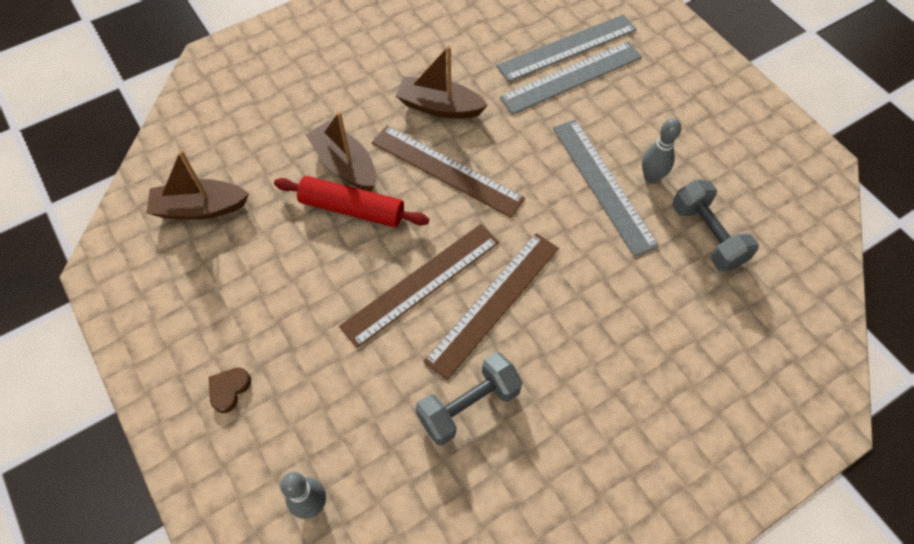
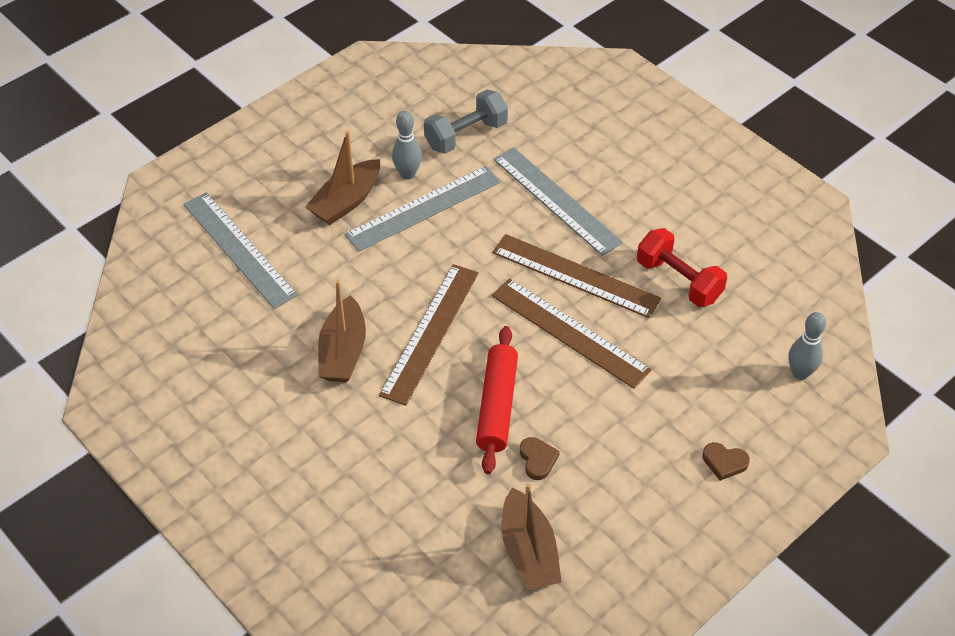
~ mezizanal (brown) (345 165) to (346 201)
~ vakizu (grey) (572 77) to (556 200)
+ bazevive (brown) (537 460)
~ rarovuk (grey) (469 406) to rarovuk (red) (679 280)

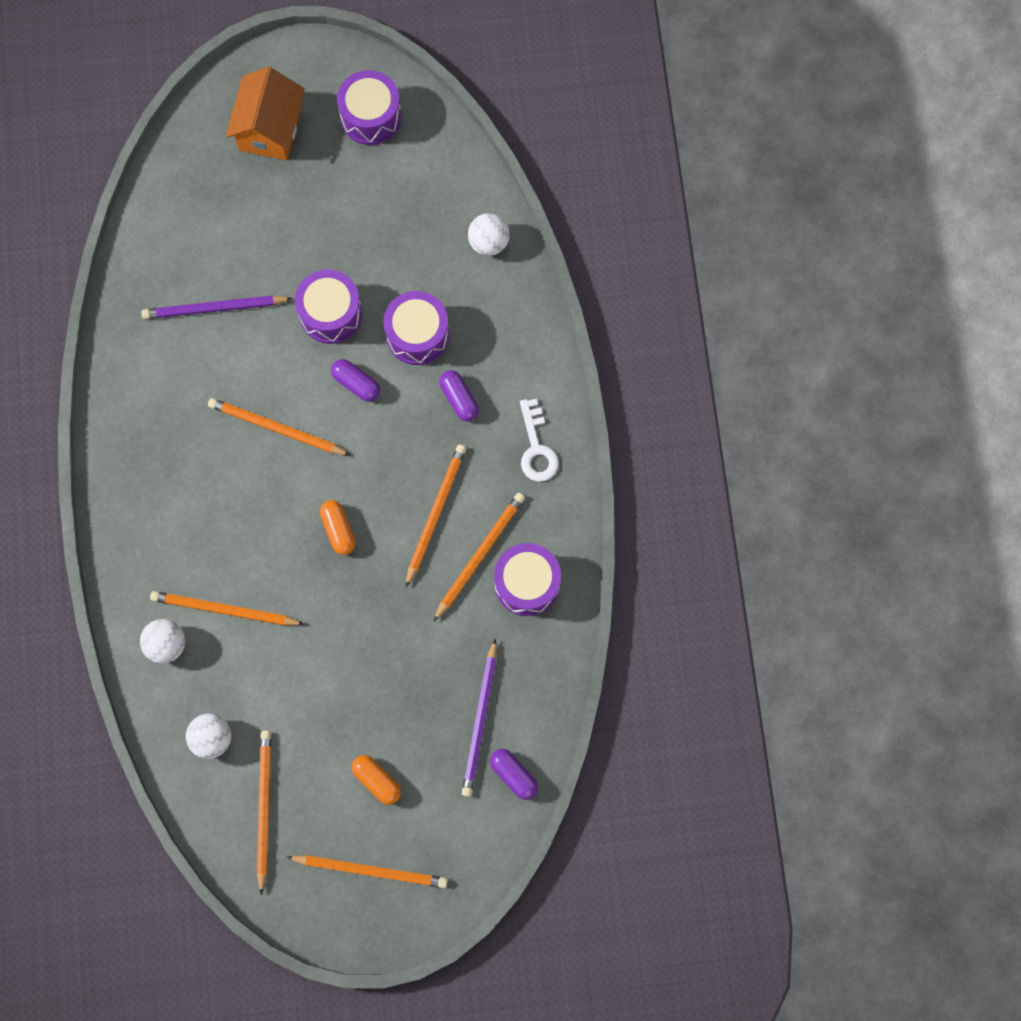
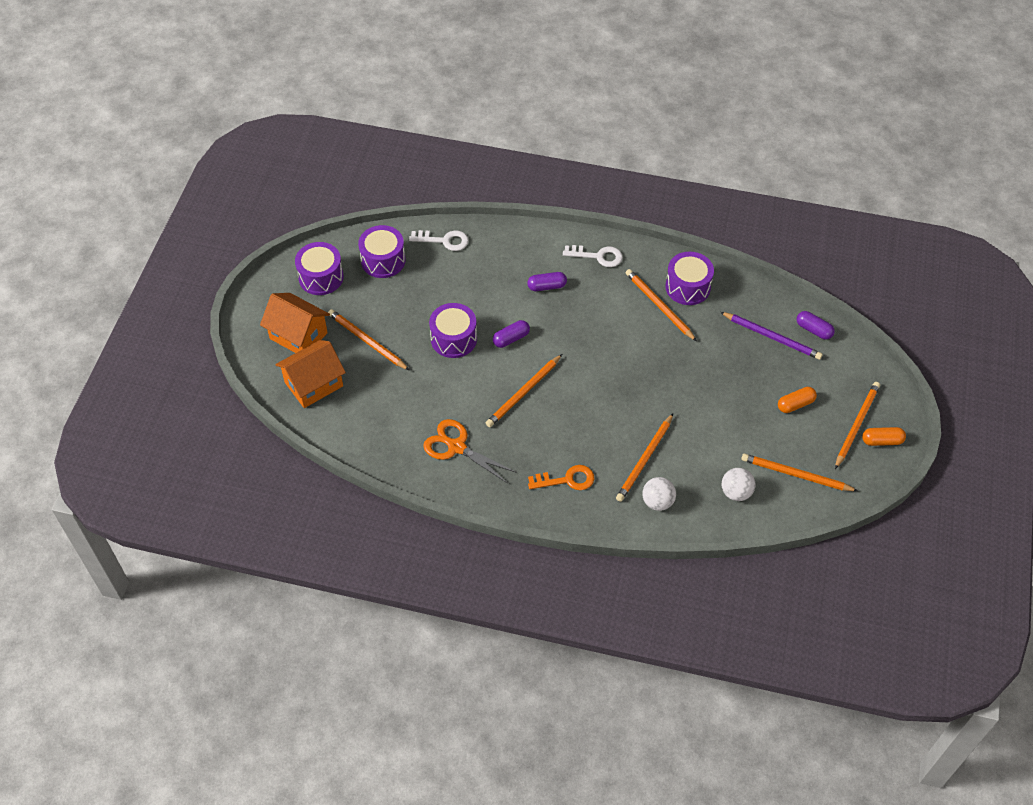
+ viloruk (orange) (314 384)
~ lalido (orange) (435 514) to (367 341)
~ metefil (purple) (417 335) to (383 260)
~ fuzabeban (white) (489 242) to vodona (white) (444 240)
+ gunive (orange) (456 447)
+ vodona (orange) (567 480)
~ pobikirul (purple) (513 775) = (813 330) 60 degrees clockwise
~ pobikirul (orange) (338 530) to (882 441)
- lalido (purple) (215 308)

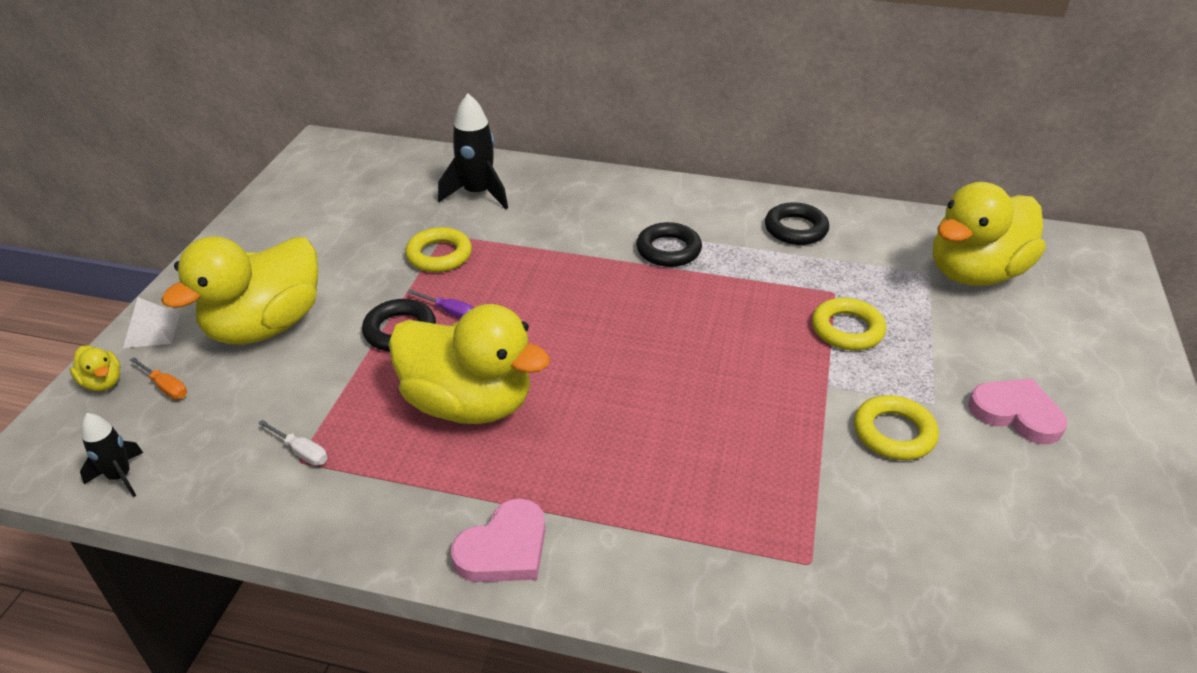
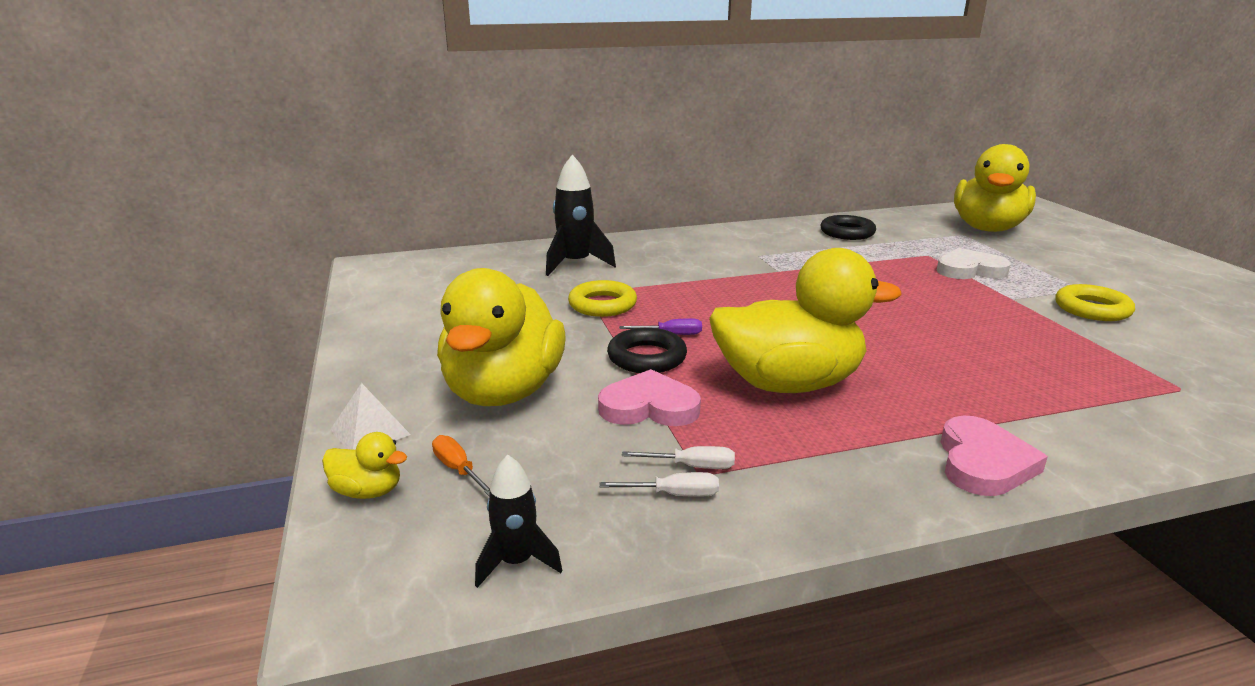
~ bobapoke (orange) (166 387) = (458 469) 135 degrees counterclockwise
~ bazevive (pink) (1016 413) to (649 407)
+ bobapoke (white) (674 494)
~ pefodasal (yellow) (847 329) to bazevive (white) (969 270)
- pefodasal (black) (668 250)

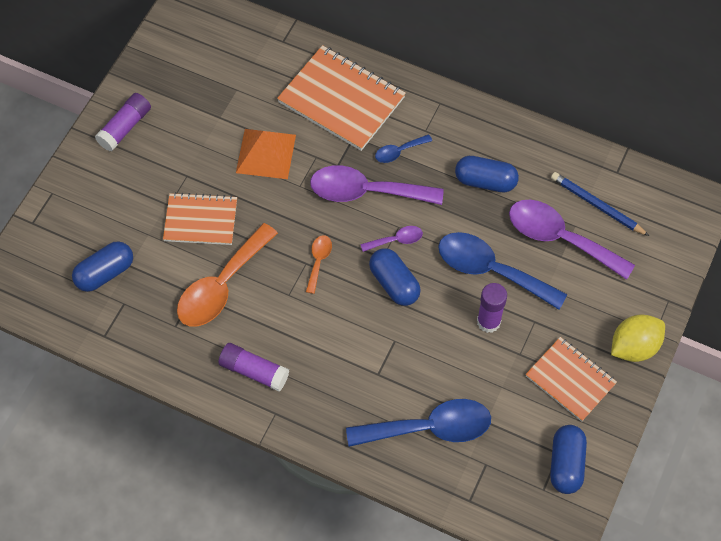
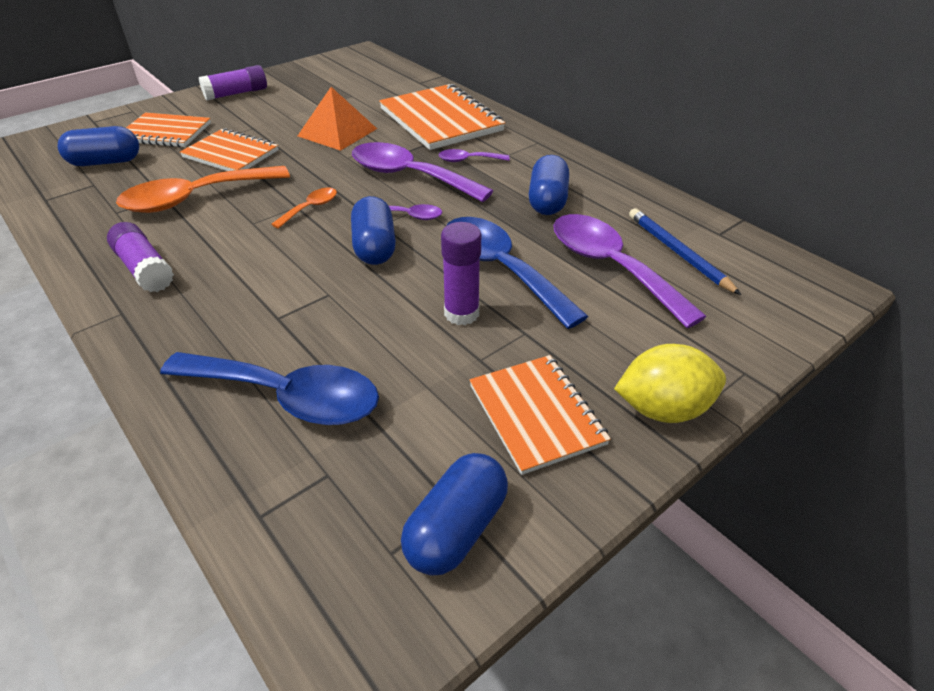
+ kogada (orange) (165 132)
~ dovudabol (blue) (398 152) to dovudabol (purple) (468 160)
~ pobikirul (blue) (485 181) = (547 201) 60 degrees clockwise

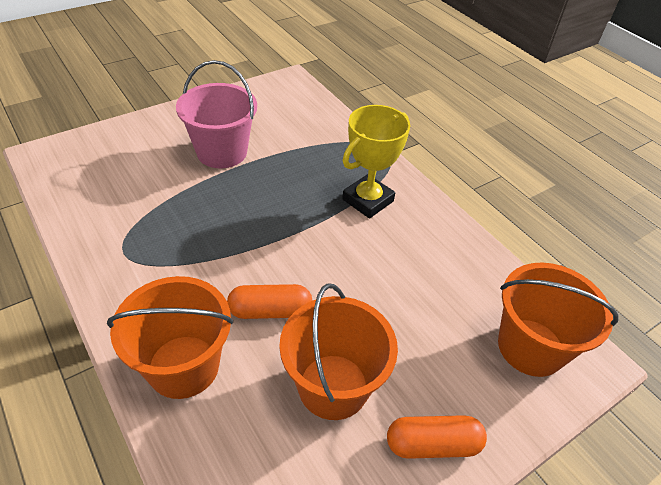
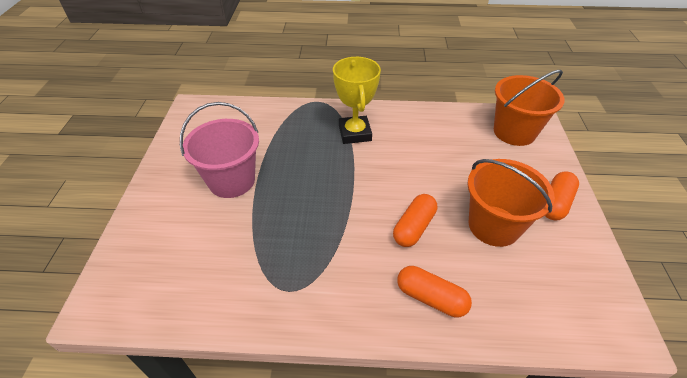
~ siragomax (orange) (183 366) to pobikirul (orange) (431 298)

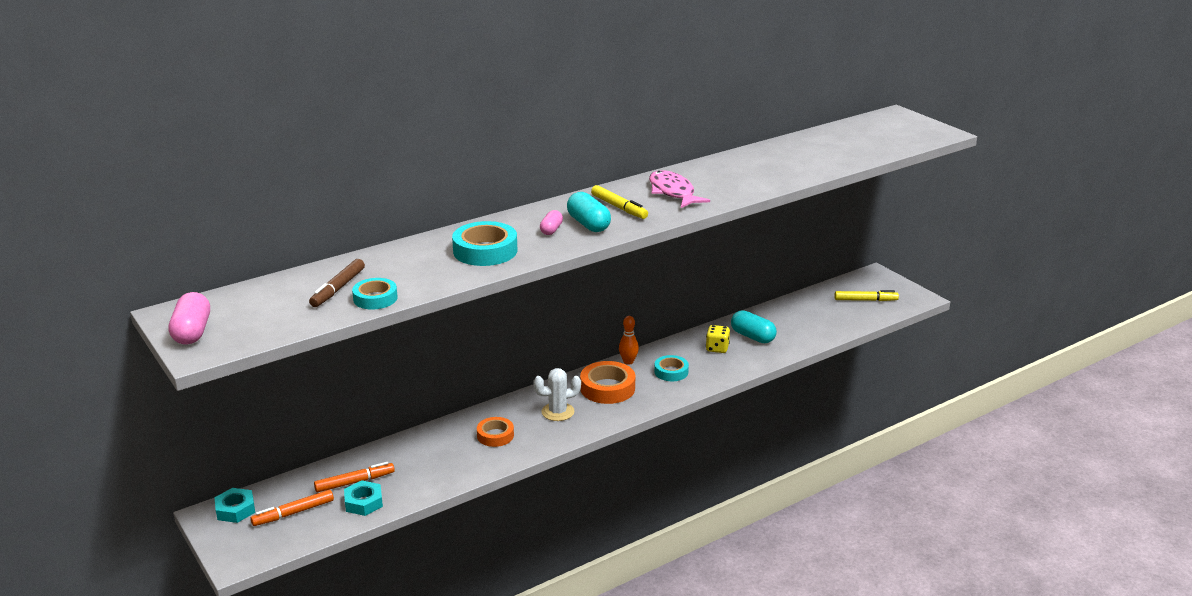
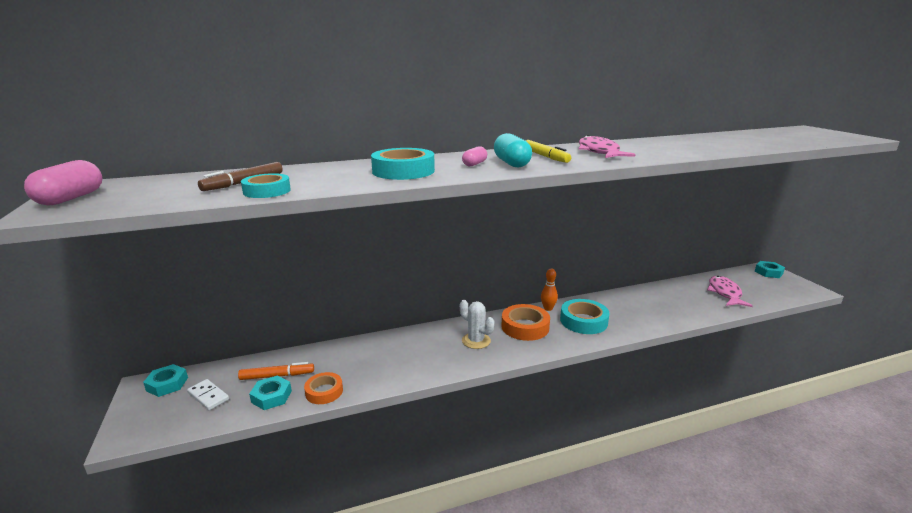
~ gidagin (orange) (293 513) to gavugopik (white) (208 396)
~ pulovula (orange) (495 435) to (324 391)
~ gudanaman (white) (558 412) = (476 341) 45 degrees clockwise
~ pulovula (turquoise) (671 372) = (583 321) x1.58
+ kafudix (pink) (725 293)
+ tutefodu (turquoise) (768 272)
- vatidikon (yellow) (717 348)
- pobikirul (turquoise) (752 337)
- gidagin (yellow) (865 300)

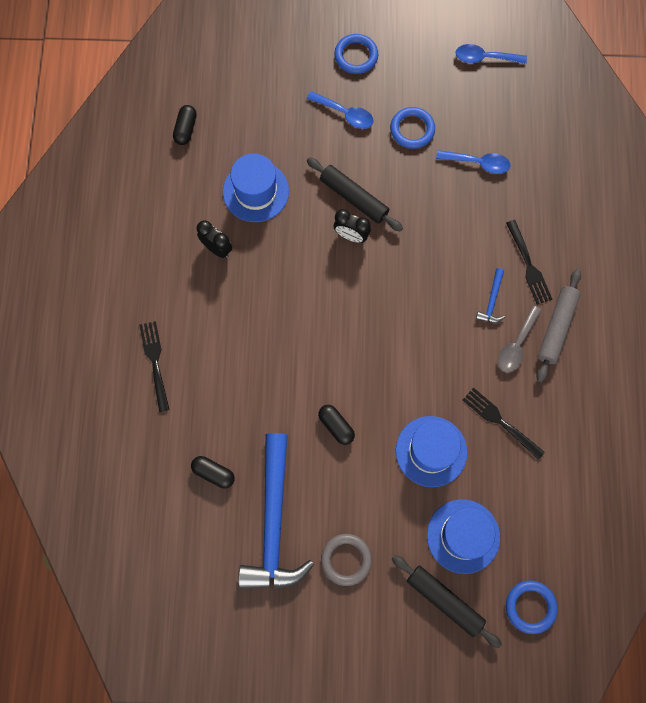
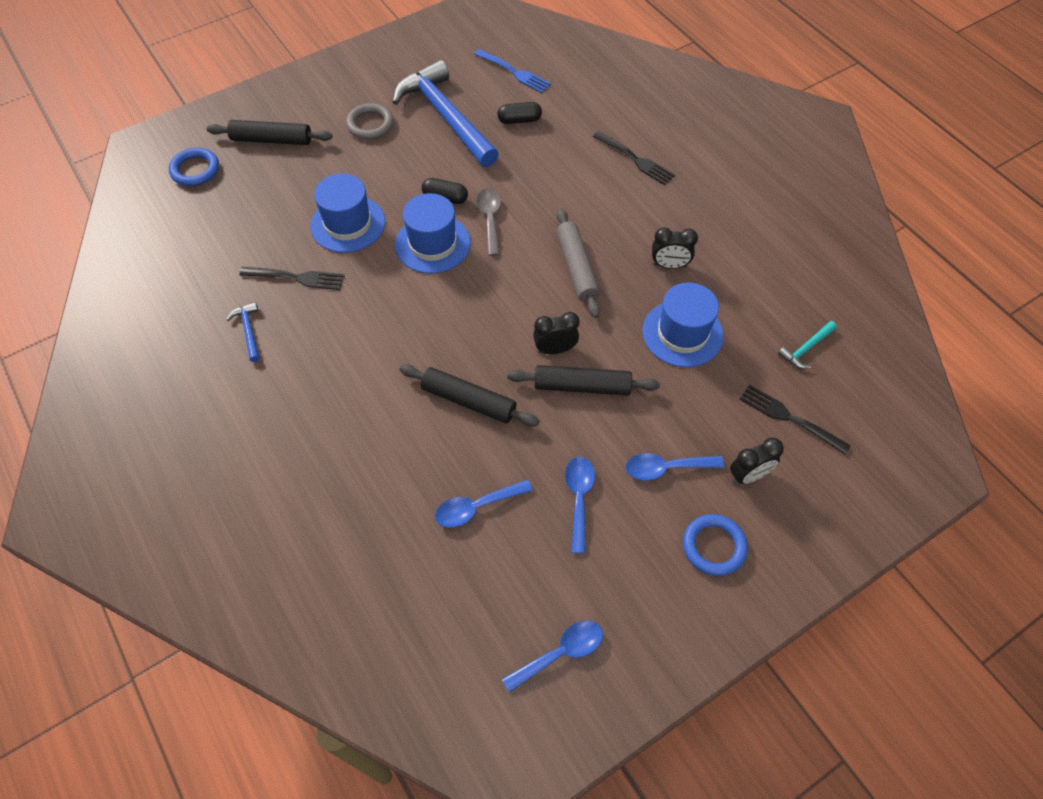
~ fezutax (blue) (492 301) to (248 331)
~ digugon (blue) (463 536) to (432 244)
+ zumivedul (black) (468 401)
+ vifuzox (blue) (513 72)
~ dovudabol (grey) (516 345) to (490 219)
~ zumivedul (grey) (556 327) to (577 268)
~ pefodasal (blue) (412 129) to dovudabol (blue) (579 498)
+ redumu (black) (748 475)
~ vifuzox (black) (528 265) to (790 418)
~ pobikirul (black) (186 129) to fezutax (turquoise) (806 349)

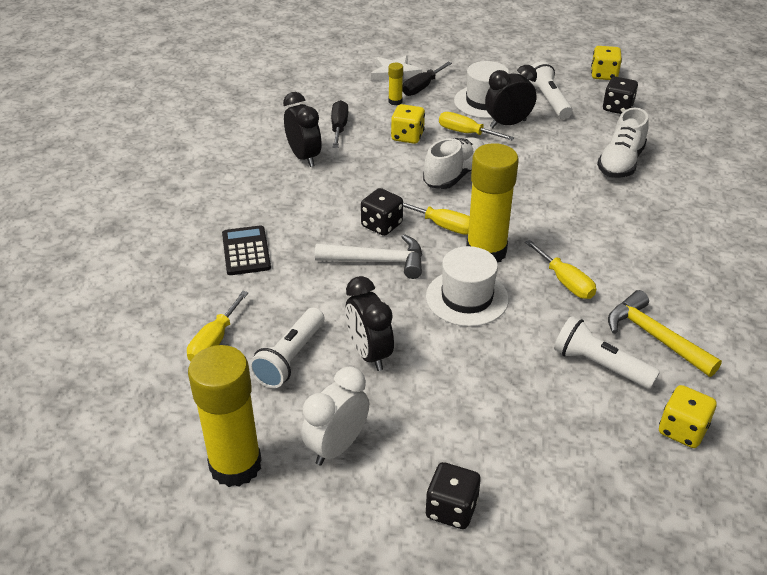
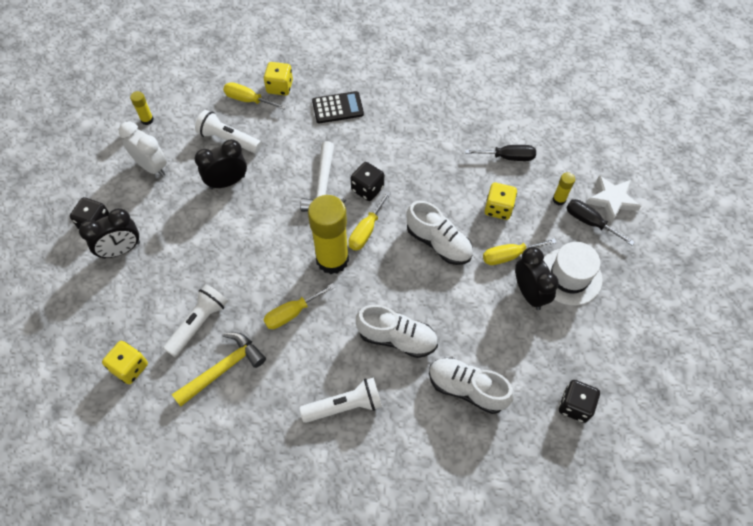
~ redumu (black) (304 157) to (121 250)
~ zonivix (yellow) (235 465) = (147 120) x0.43
~ vatidikon (yellow) (604 75) to (280 87)
~ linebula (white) (548 101) to (344 406)
+ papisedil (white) (397 338)
~ bobapoke (yellow) (466 133) = (509 256) 135 degrees counterclockwise
- digugon (white) (467 298)

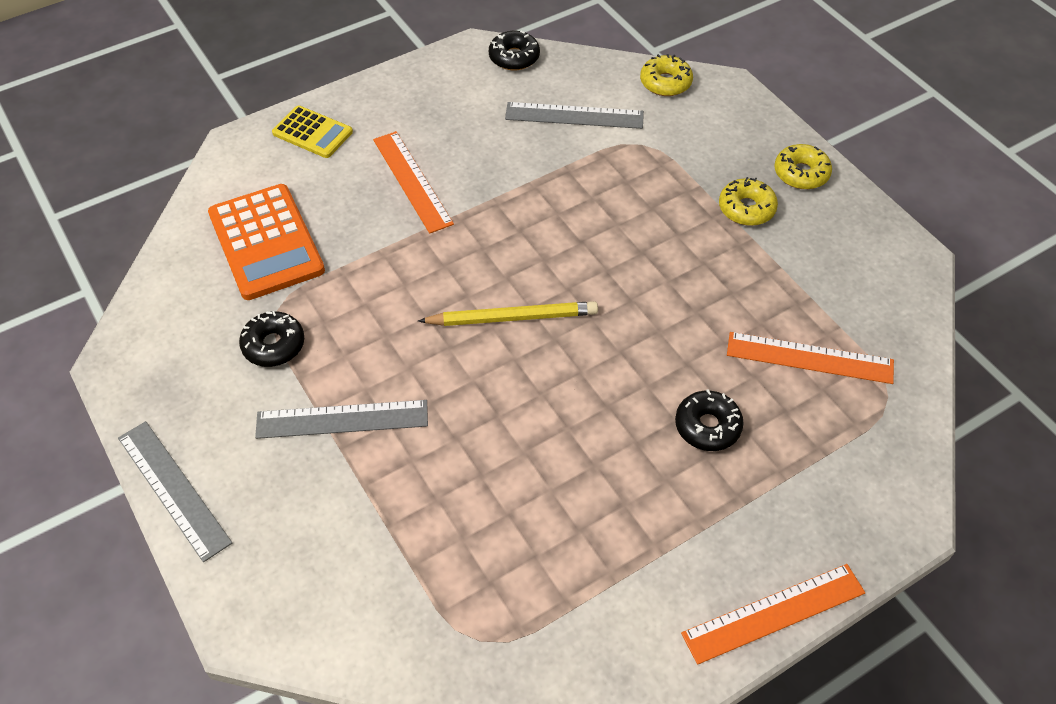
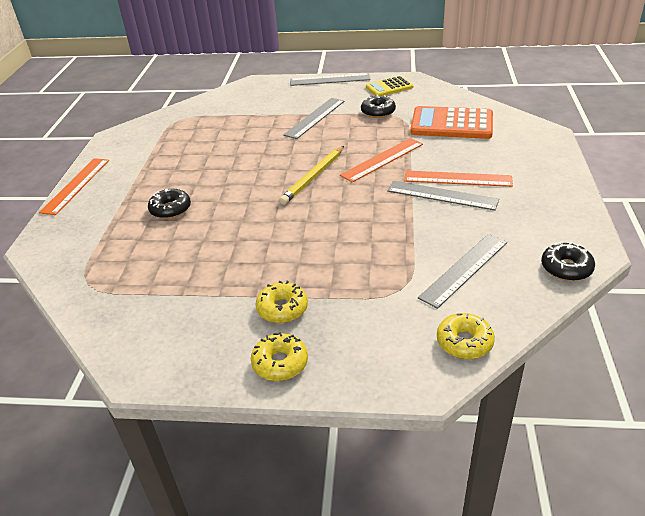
~ vakizu (orange) (809 358) to (382 159)
~ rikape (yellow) (312 133) to (389 87)
+ vakizu (grey) (442 195)

